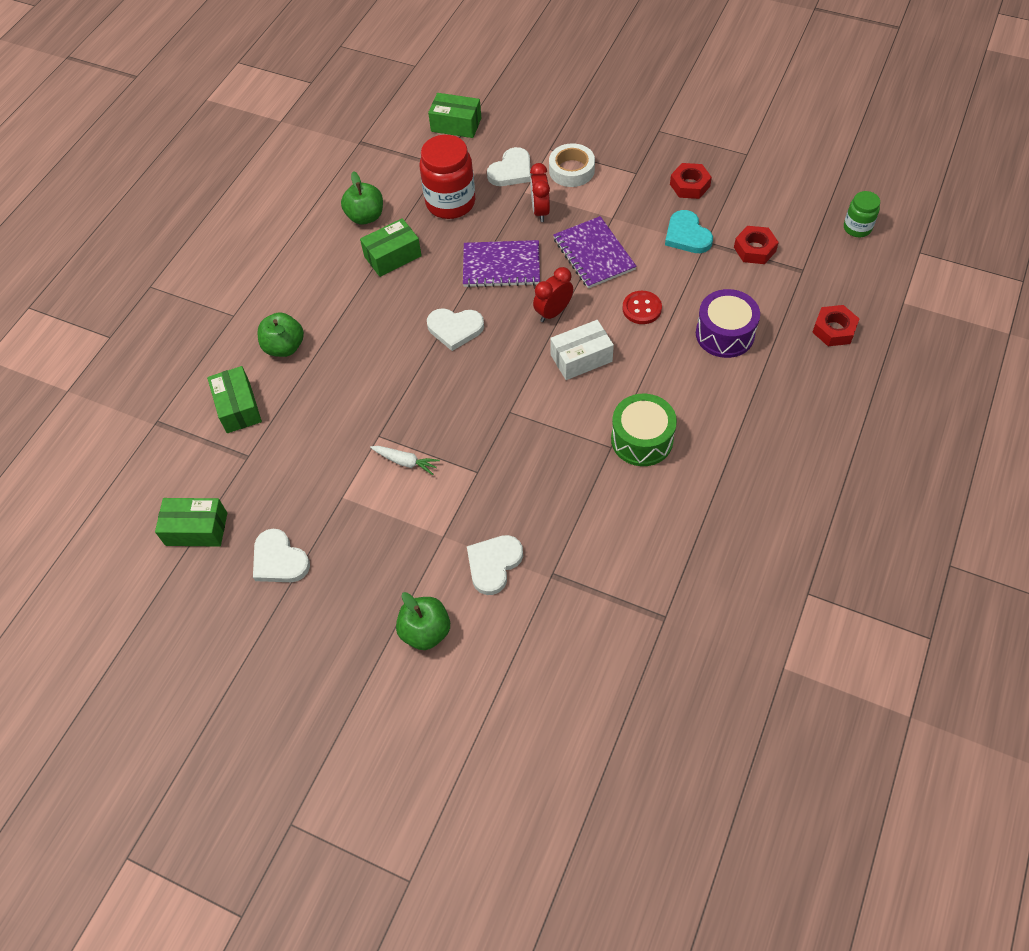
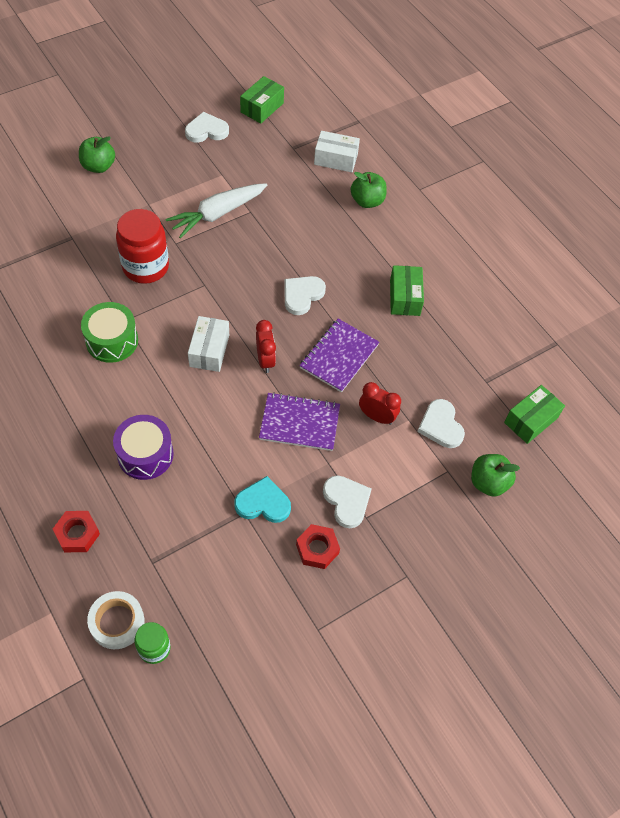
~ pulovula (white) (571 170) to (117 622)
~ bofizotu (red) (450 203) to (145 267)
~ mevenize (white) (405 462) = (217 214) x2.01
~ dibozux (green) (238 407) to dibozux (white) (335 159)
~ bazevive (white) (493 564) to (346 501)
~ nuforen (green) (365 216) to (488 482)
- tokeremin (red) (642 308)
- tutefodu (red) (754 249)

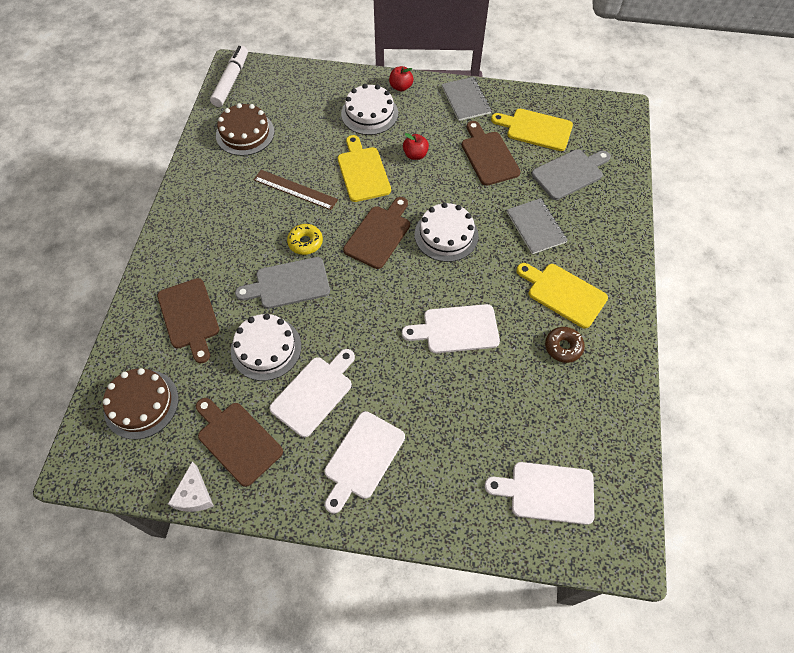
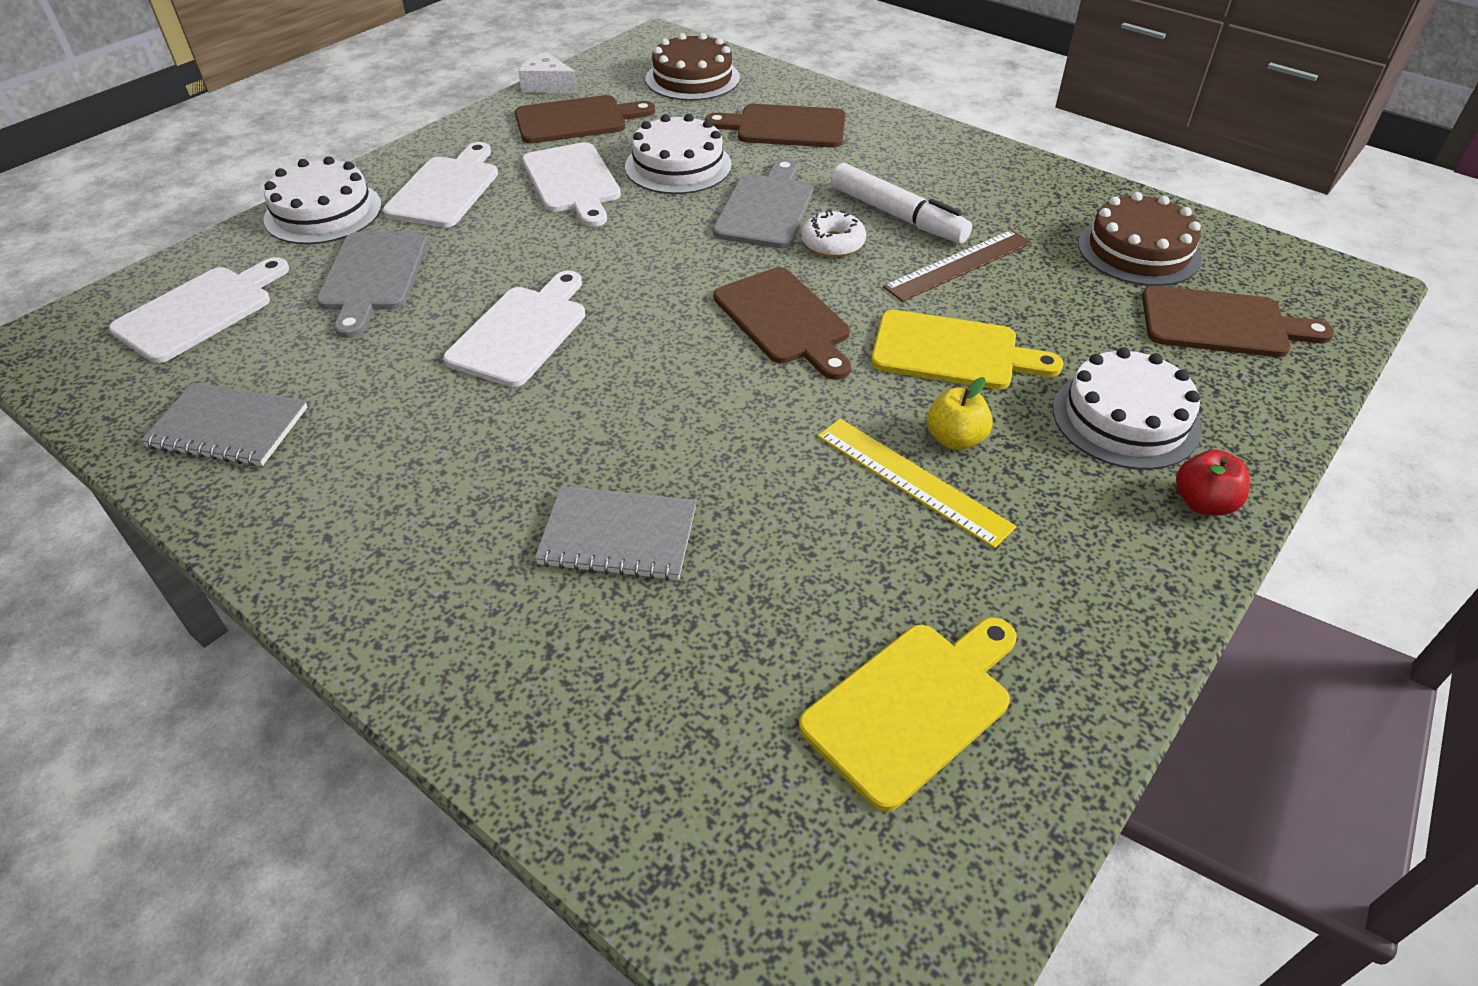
~ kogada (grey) (465 100) to (228 427)
~ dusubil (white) (446 235) to (323 212)
~ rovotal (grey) (569 173) to (373 276)
~ rovotal (white) (362 458) = (445 189) 45 degrees clockwise
~ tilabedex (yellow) (305 242) to tilabedex (white) (832 243)
+ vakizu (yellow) (912 480)
~ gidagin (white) (231 81) to (897 216)
~ nuforen (red) (415 155) to nuforen (yellow) (955 439)
~ rovotal (brown) (488 156) to (1221 323)
- rovotal (yellow) (563 293)
- tilabedex (brown) (563 347)

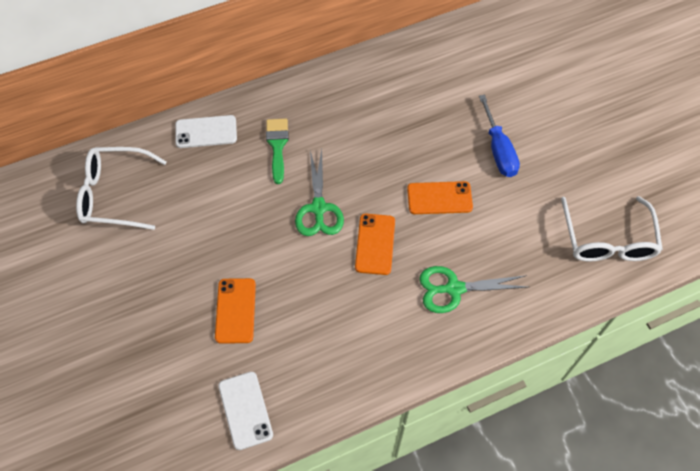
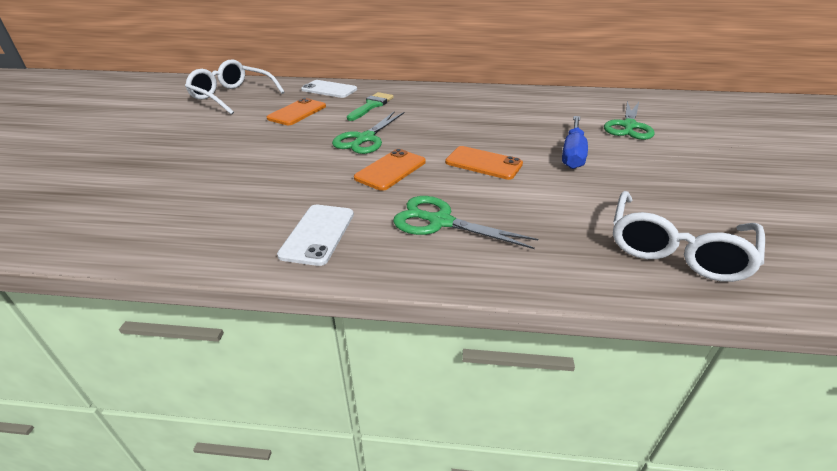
~ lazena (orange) (235 310) to (297 112)
~ lazena (white) (245 410) to (318 234)
+ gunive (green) (628 126)

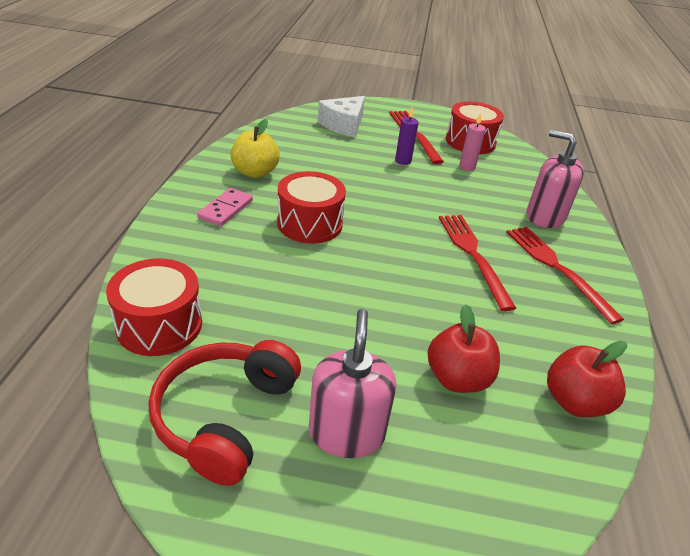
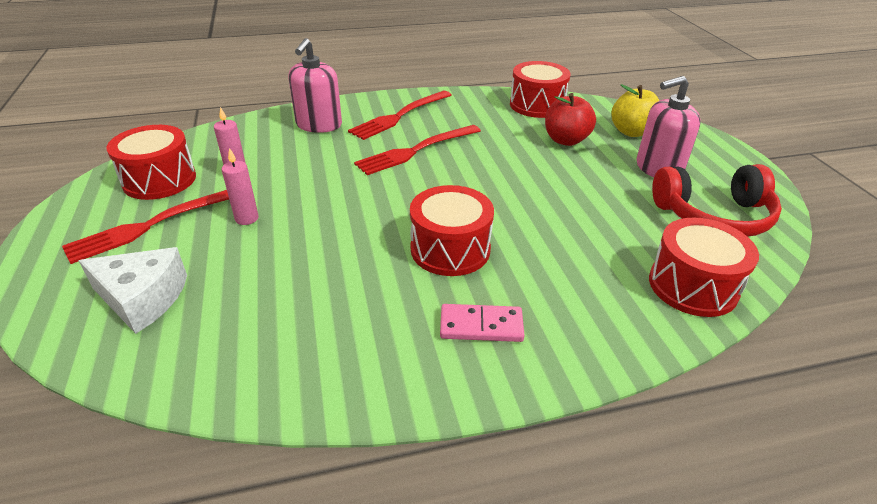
~ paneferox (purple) (403 161) to paneferox (pink) (247 218)
~ nuforen (red) (574 402) to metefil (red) (537 105)
~ nuforen (yellow) (255 172) to (632 132)

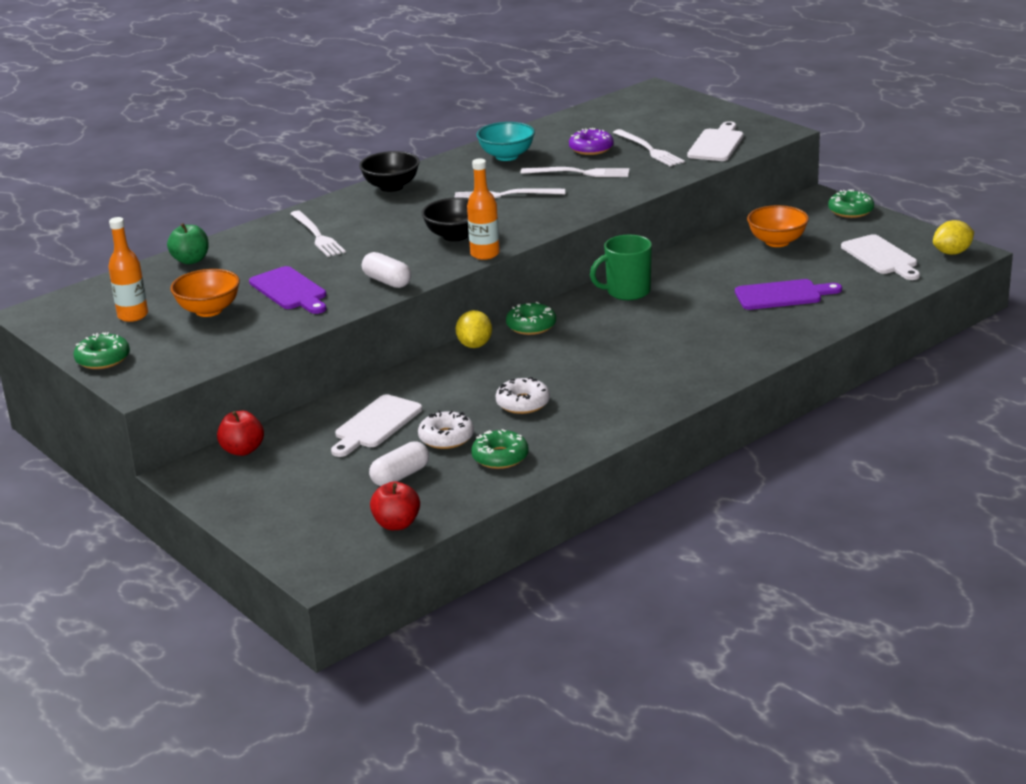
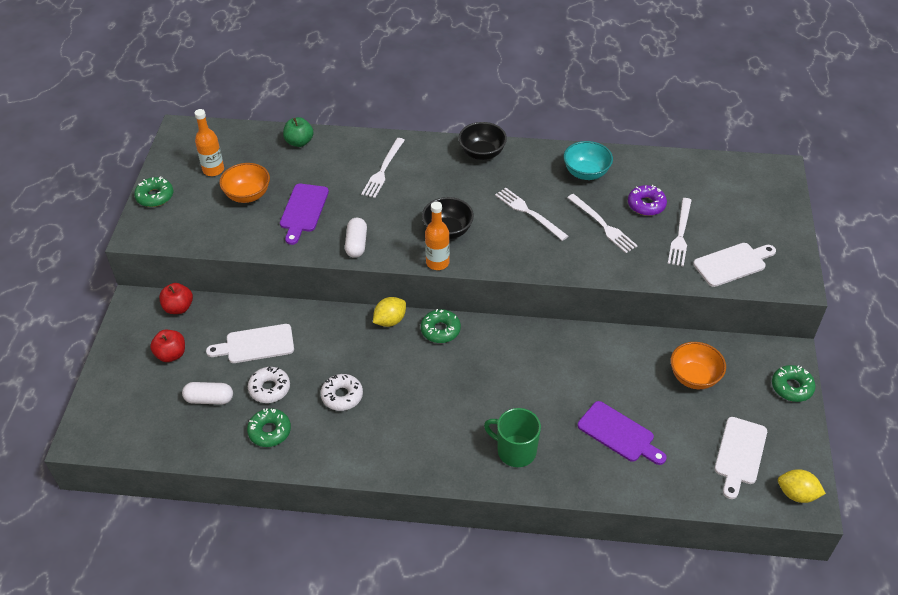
~ nuforen (red) (396 524) to (171 354)
~ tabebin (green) (627 292) to (515 451)

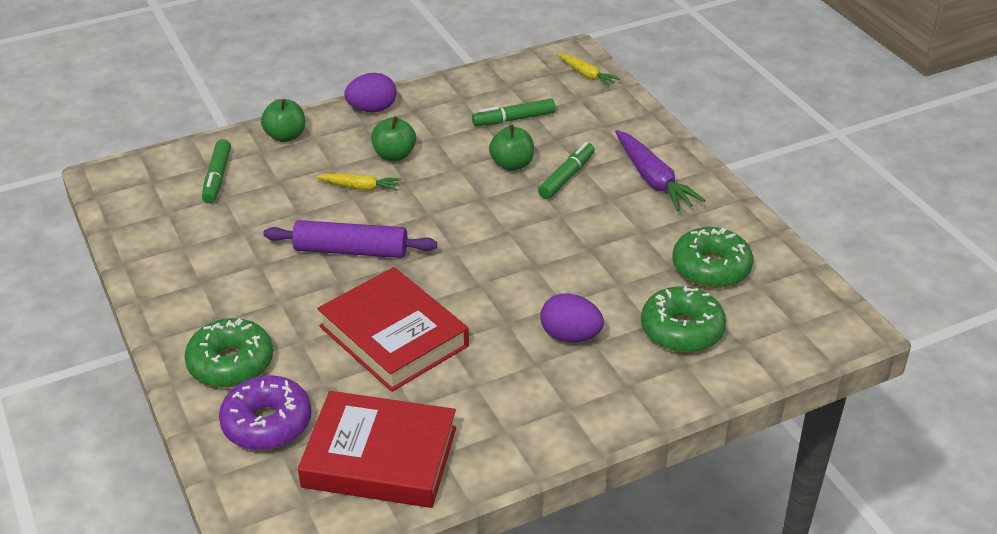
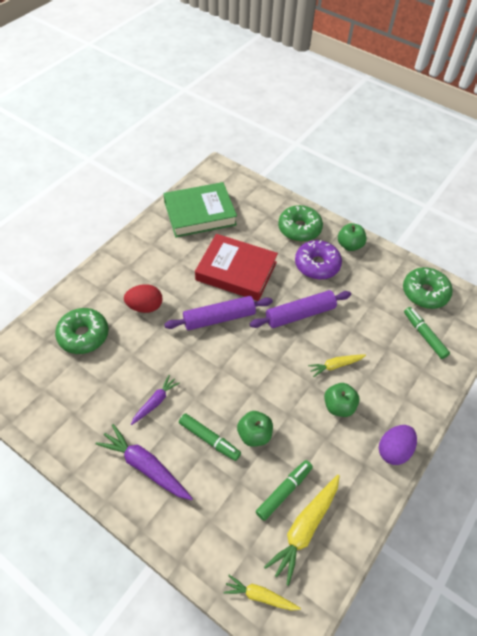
~ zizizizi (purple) (570 336) to zizizizi (red) (145 307)
+ mevenize (purple) (155 402)
~ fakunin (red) (380 457) to fakunin (green) (200 213)
+ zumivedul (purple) (219 318)
~ gidagin (green) (566 177) = (209 439) 60 degrees counterclockwise
+ mevenize (yellow) (304 528)
~ tilabedex (purple) (267 423) to (317 265)
~ nuforen (green) (285 136) to (349 245)
~ tilabedex (green) (711 268) to (425 293)

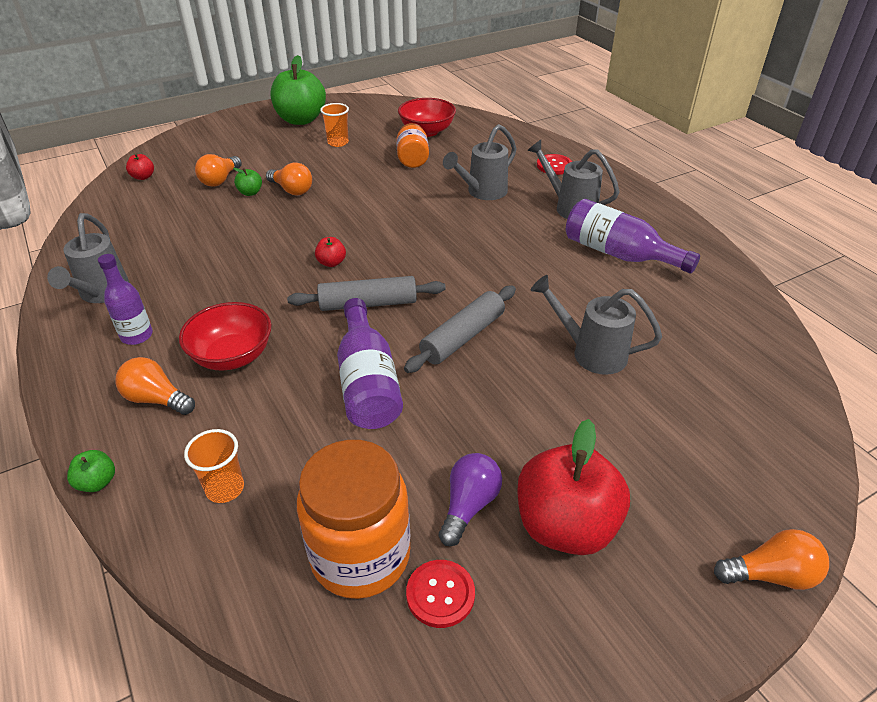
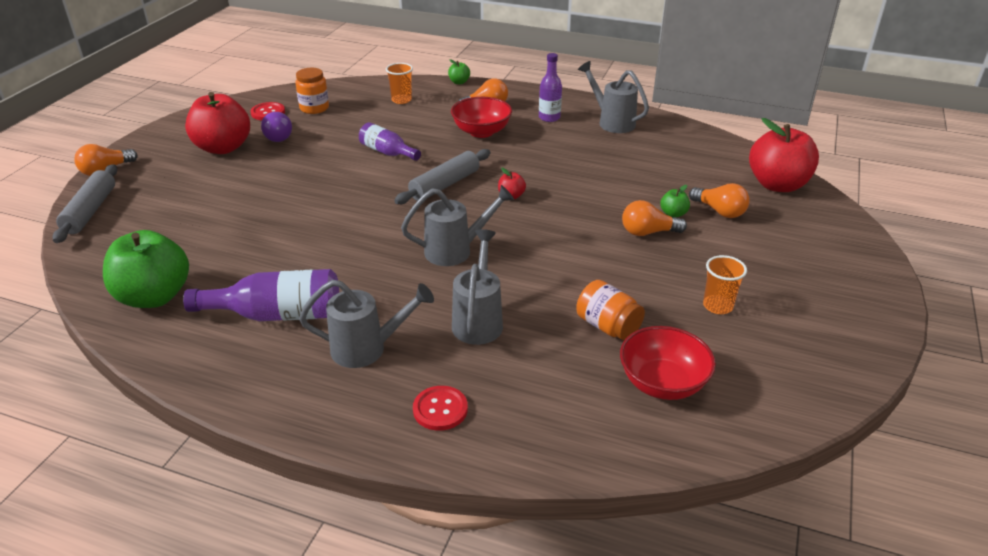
~ zumivedul (grey) (462 337) to (90 211)
~ nuforen (green) (301 120) to (154 296)
~ bofizotu (orange) (360 555) = (314 108) x0.58
~ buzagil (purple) (367 382) = (387 152) x0.64
~ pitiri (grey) (591 353) to (455 251)
~ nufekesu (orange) (220 180) = (719 211) 150 degrees clockwise
~ nuforen (red) (143 177) = (777 185) x2.38

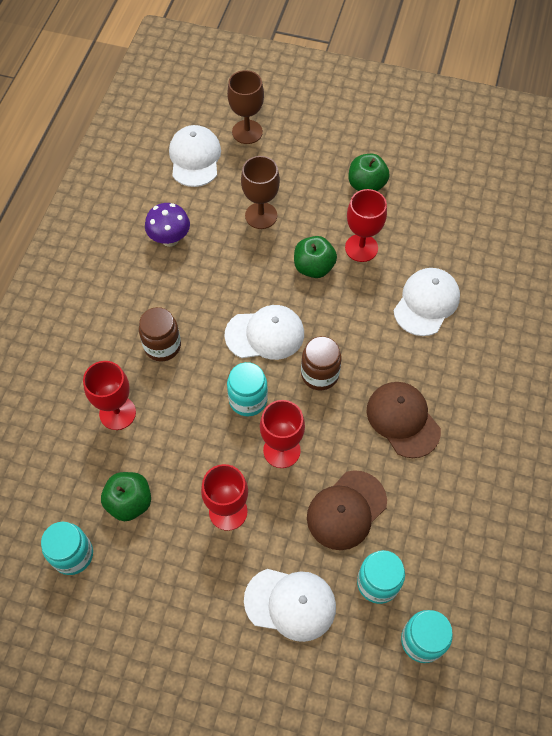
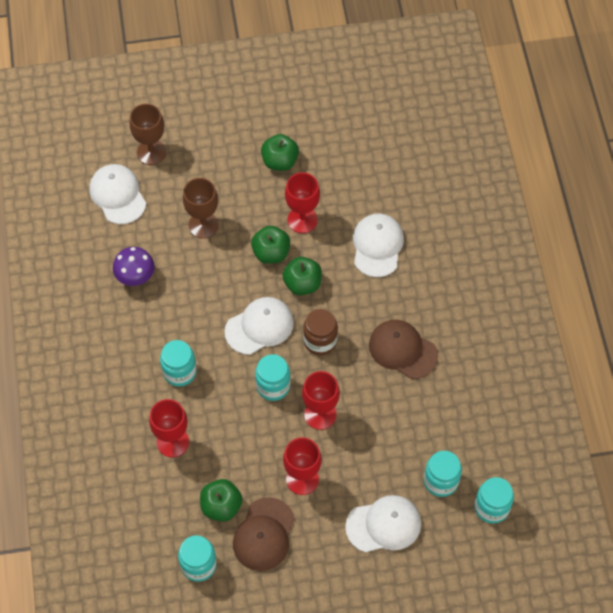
~ bofizotu (brown) (162 346) to bofizotu (turquoise) (179 372)
~ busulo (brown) (346 510) to (264 534)
+ nuforen (green) (302 284)

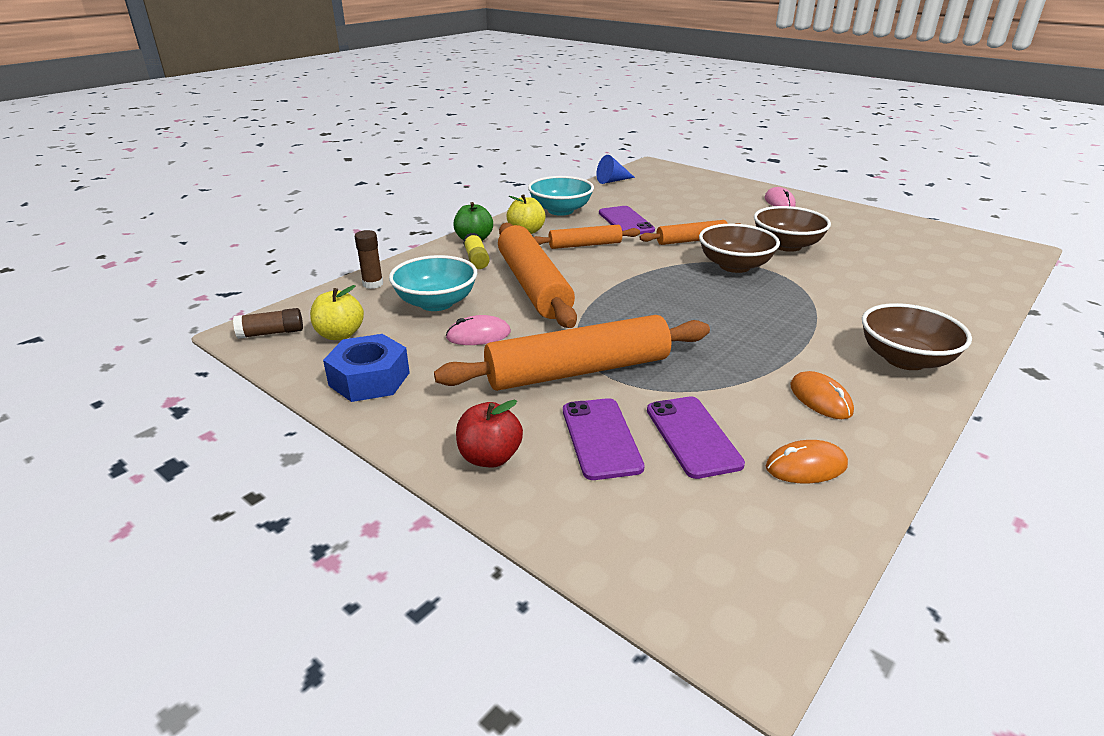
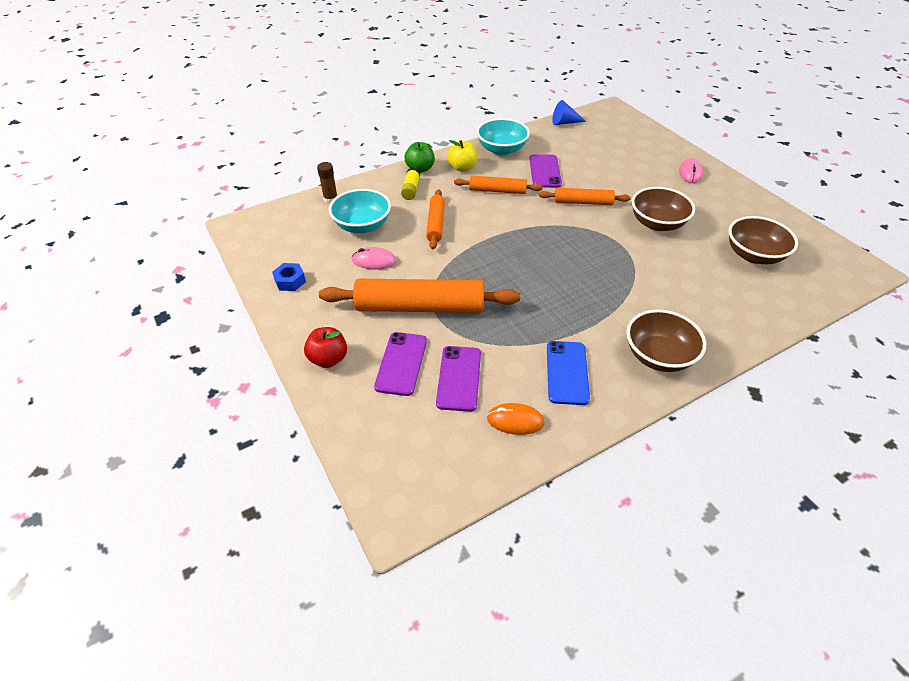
~ tutefodu (blue) (369 379) = (290 281) x0.61
~ zumivedul (orange) (534 286) = (436 224) x0.55
~ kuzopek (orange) (820 399) to lazena (blue) (567 372)
~ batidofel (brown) (734 266) to (753 255)
- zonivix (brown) (271 333)
- nuforen (yellow) (340 335)

